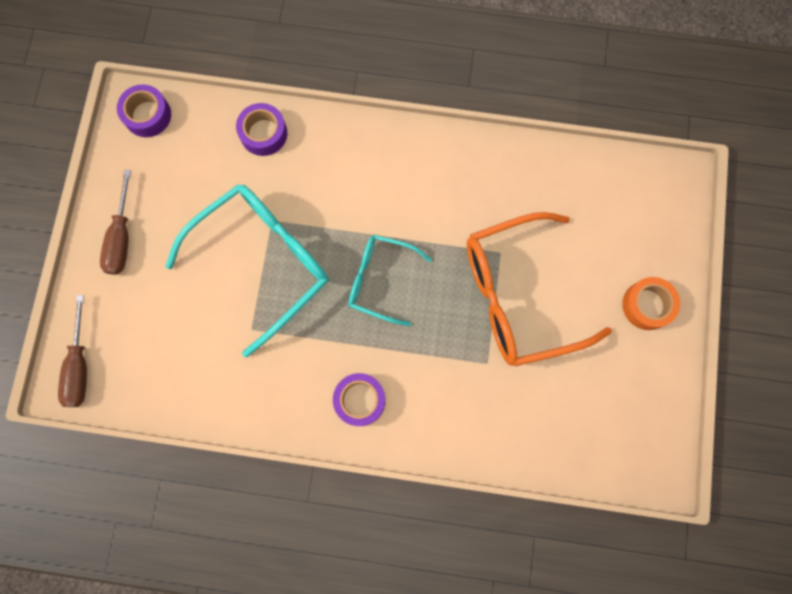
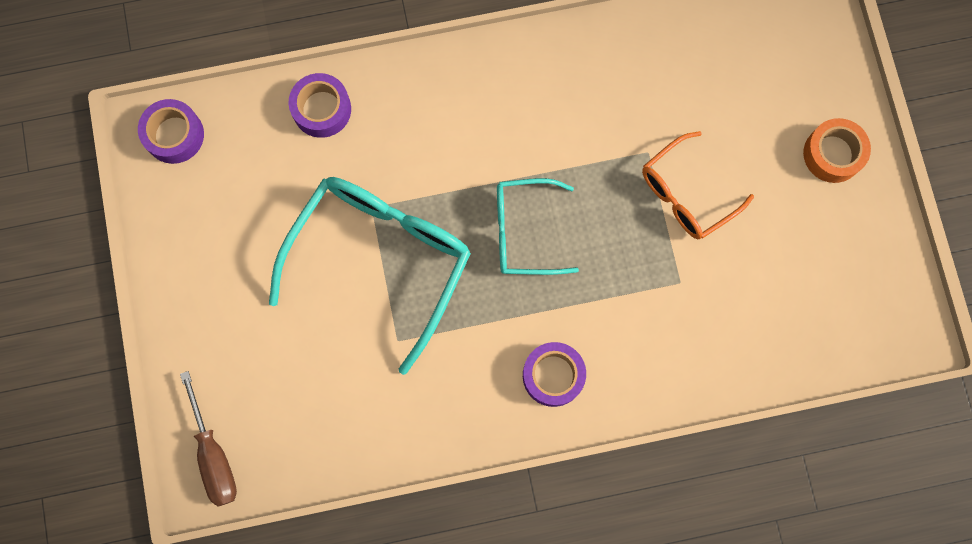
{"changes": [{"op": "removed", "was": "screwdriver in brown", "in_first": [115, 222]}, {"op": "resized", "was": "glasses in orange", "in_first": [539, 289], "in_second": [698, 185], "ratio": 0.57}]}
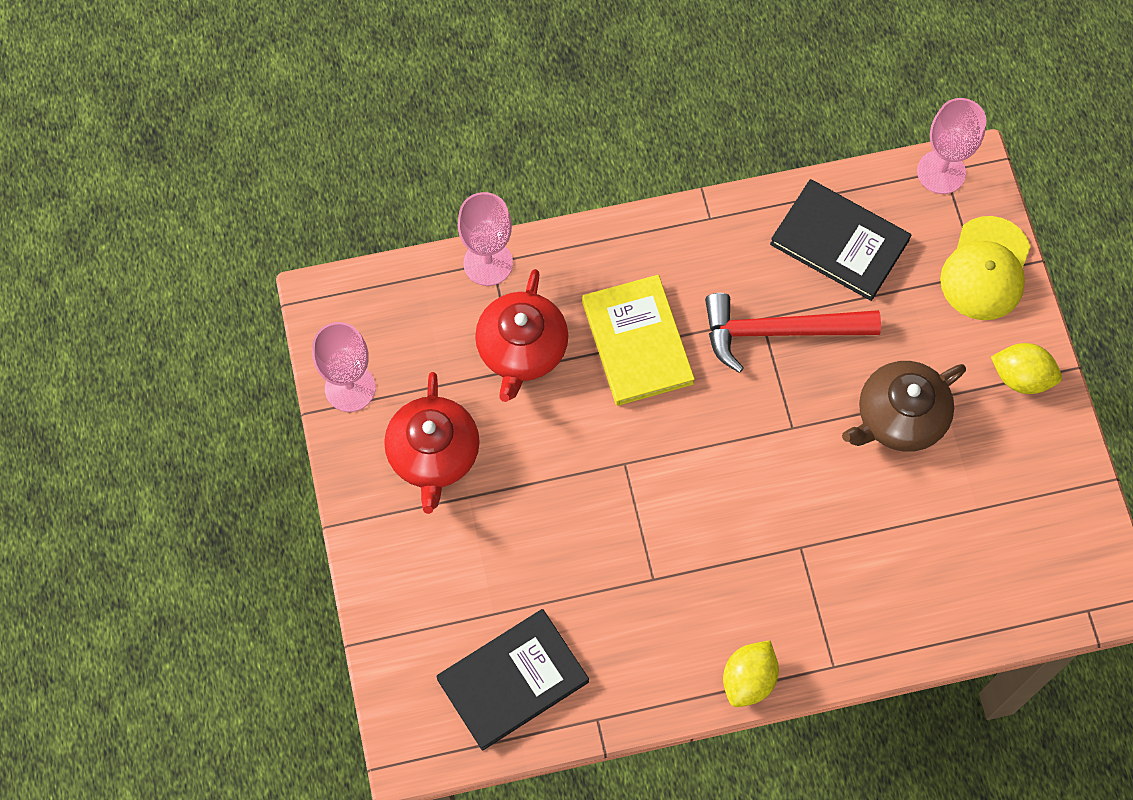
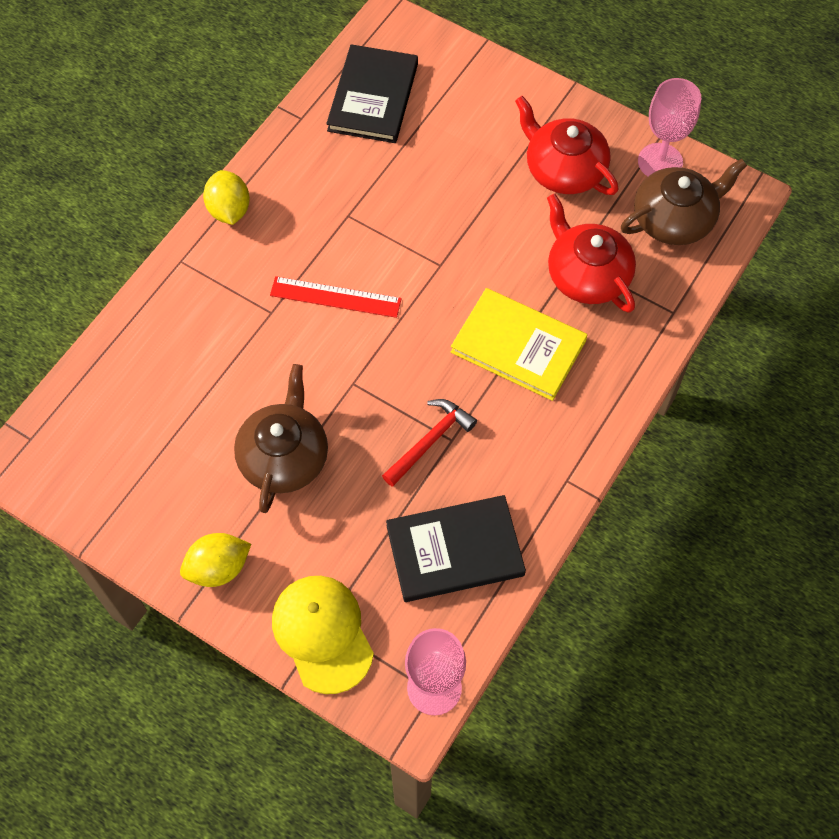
{"changes": [{"op": "removed", "was": "goblet in pink", "in_first": [485, 239]}, {"op": "resized", "was": "hammer in red", "in_first": [793, 333], "in_second": [429, 443], "ratio": 0.64}, {"op": "added", "now": "teapot in brown", "in_second": [684, 202]}, {"op": "added", "now": "ruler in red", "in_second": [336, 297]}]}
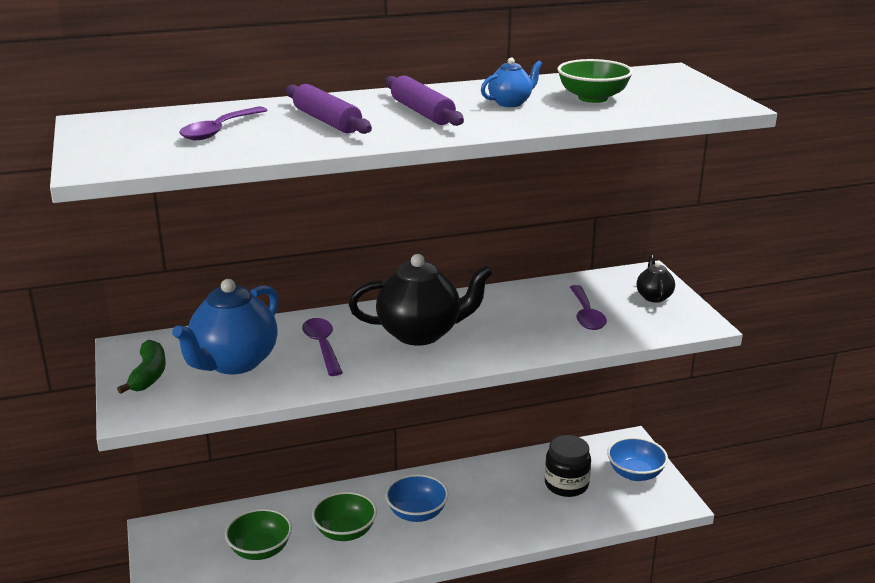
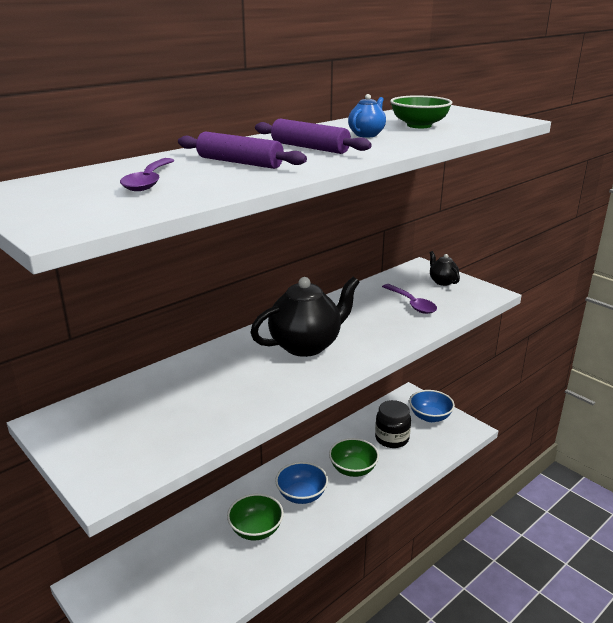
{"changes": [{"op": "removed", "was": "teapot in blue", "in_first": [225, 326]}, {"op": "removed", "was": "spoon in purple", "in_first": [322, 347]}, {"op": "removed", "was": "banana in green", "in_first": [141, 367]}, {"op": "moved", "was": "bowl in green", "in_first": [258, 534], "in_second": [354, 457]}]}
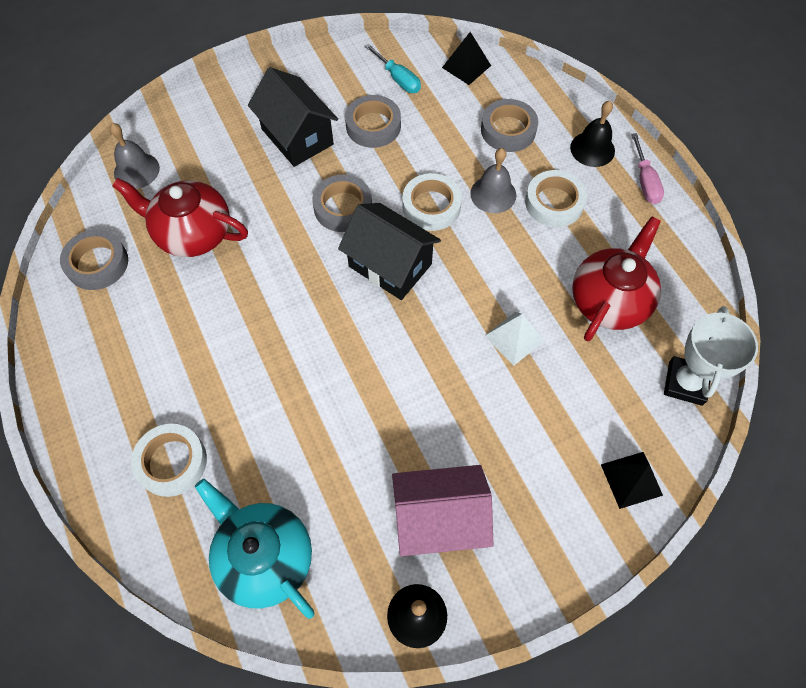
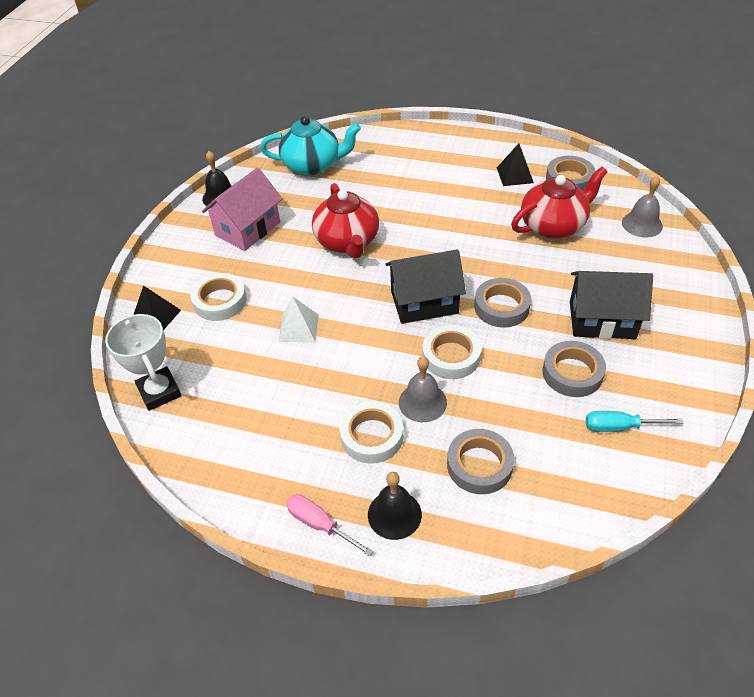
{"changes": [{"op": "moved", "was": "pyramid in black", "in_first": [466, 58], "in_second": [515, 164]}, {"op": "moved", "was": "teapot in red", "in_first": [616, 278], "in_second": [345, 220]}, {"op": "moved", "was": "tape in white", "in_first": [169, 460], "in_second": [218, 297]}]}
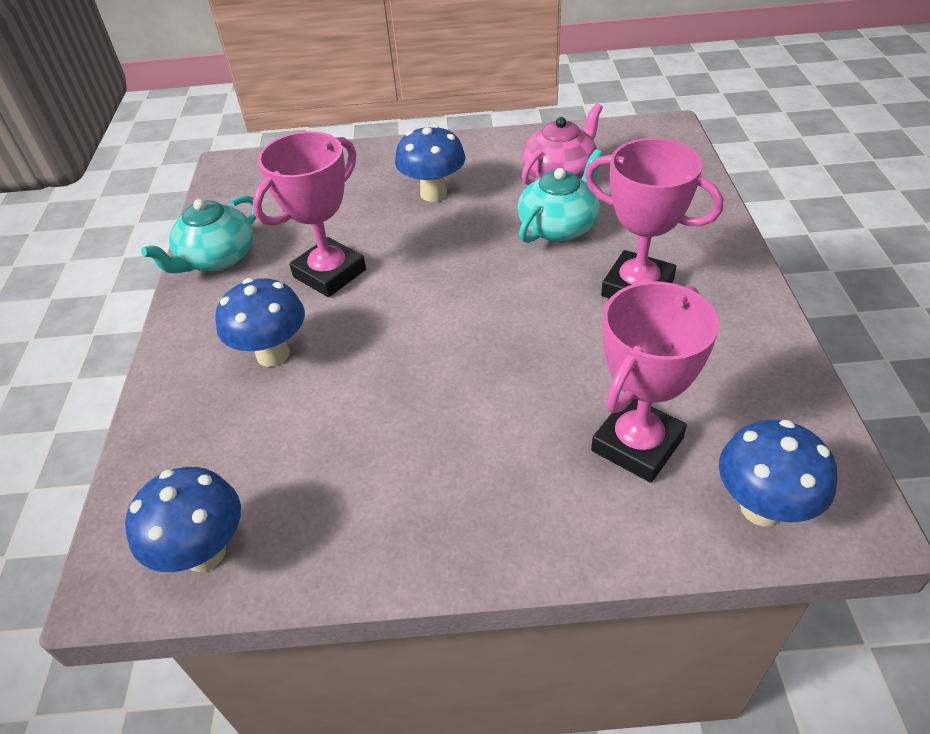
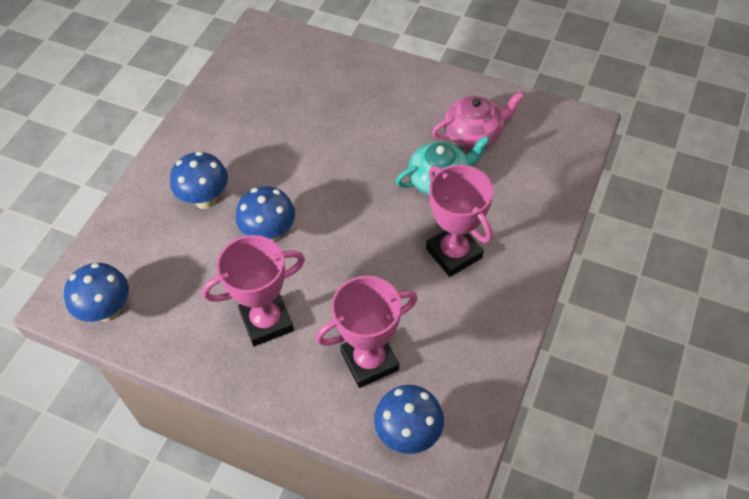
{"changes": [{"op": "moved", "was": "mushroom in blue", "in_first": [430, 163], "in_second": [265, 214]}, {"op": "moved", "was": "trophy in pink", "in_first": [309, 214], "in_second": [253, 290]}, {"op": "removed", "was": "teapot in turquoise", "in_first": [198, 234]}]}
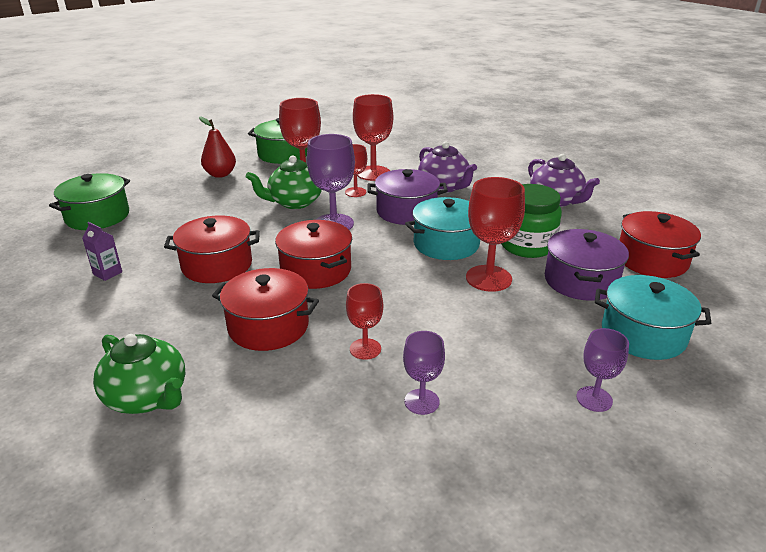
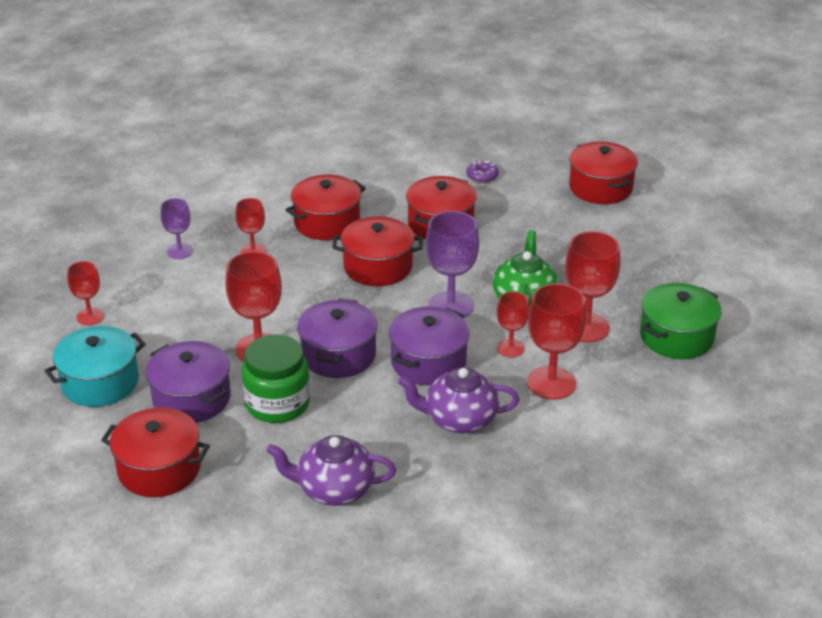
{"changes": [{"op": "removed", "was": "pear in red", "in_first": [217, 147]}, {"op": "recoloured", "was": "pot in green", "now": "pot in red", "in_first": [89, 201], "in_second": [603, 172]}, {"op": "recoloured", "was": "pot in turquoise", "now": "pot in purple", "in_first": [442, 228], "in_second": [337, 338]}, {"op": "replaced", "was": "carton in purple", "now": "donut in purple", "in_first": [102, 251], "in_second": [482, 171]}, {"op": "recoloured", "was": "goblet in purple", "now": "goblet in red", "in_first": [602, 370], "in_second": [85, 293]}, {"op": "removed", "was": "teapot in green", "in_first": [139, 374]}]}
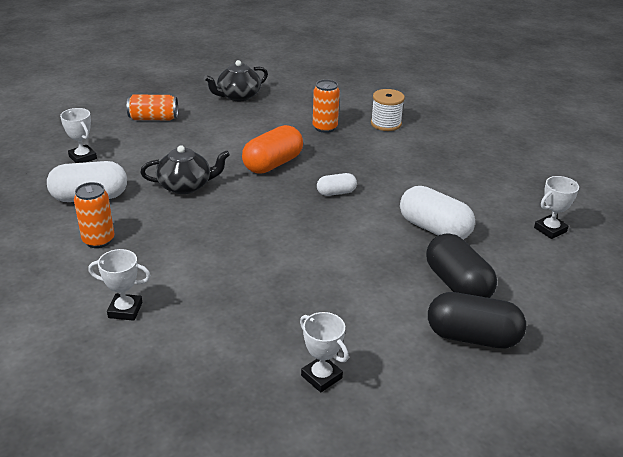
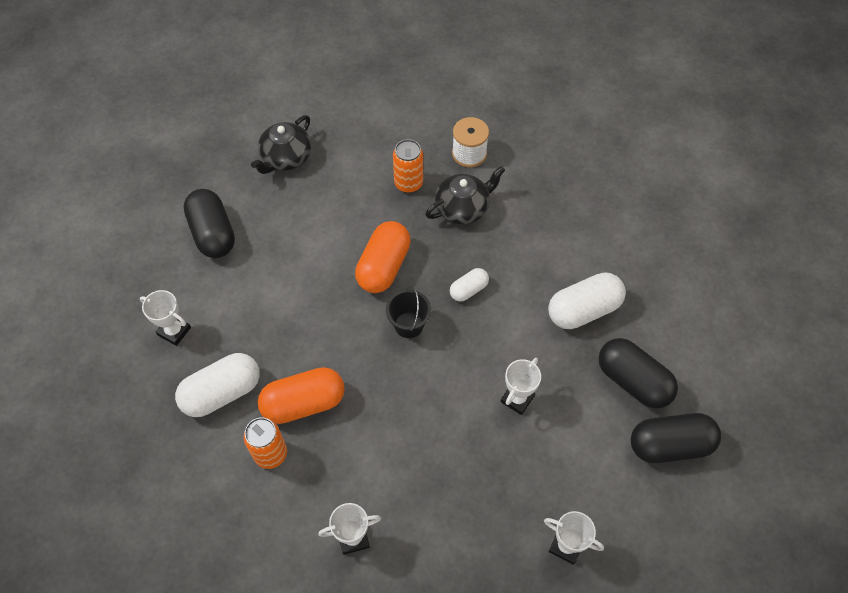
{"changes": [{"op": "replaced", "was": "can in orange", "now": "capsule in black", "in_first": [152, 107], "in_second": [209, 223]}, {"op": "moved", "was": "teapot in black", "in_first": [185, 169], "in_second": [465, 195]}, {"op": "moved", "was": "trophy in white", "in_first": [556, 207], "in_second": [521, 386]}, {"op": "turned", "was": "capsule in white", "in_first": [437, 212], "in_second": [587, 300], "clockwise": -45}, {"op": "added", "now": "bucket in black", "in_second": [408, 312]}, {"op": "added", "now": "capsule in orange", "in_second": [301, 395]}]}
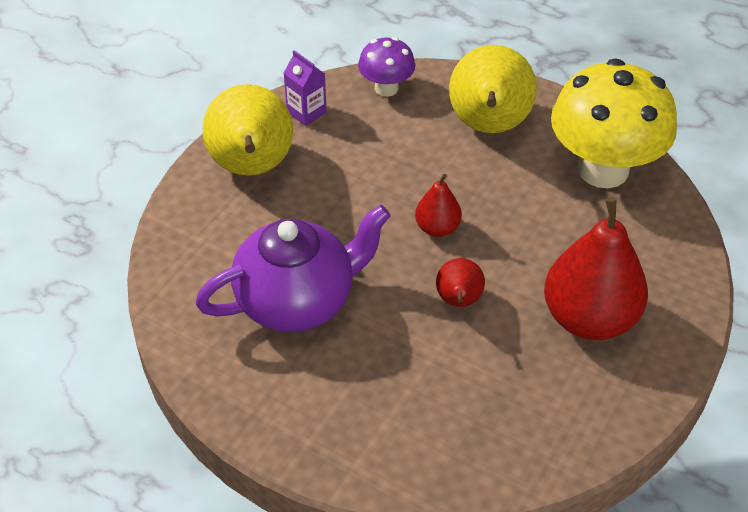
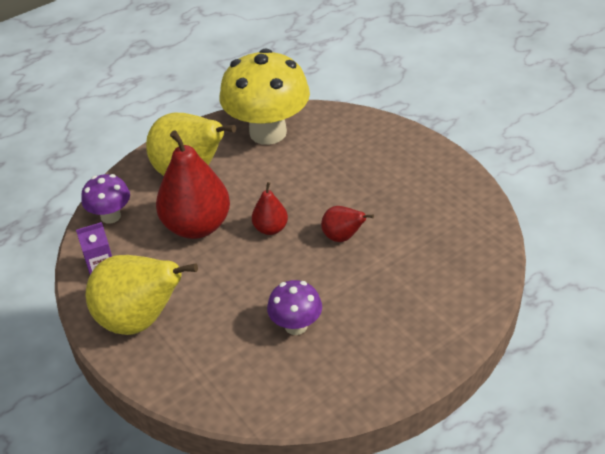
{"changes": [{"op": "moved", "was": "pear in red", "in_first": [596, 268], "in_second": [193, 184]}, {"op": "replaced", "was": "teapot in purple", "now": "mushroom in purple", "in_first": [293, 268], "in_second": [294, 307]}]}
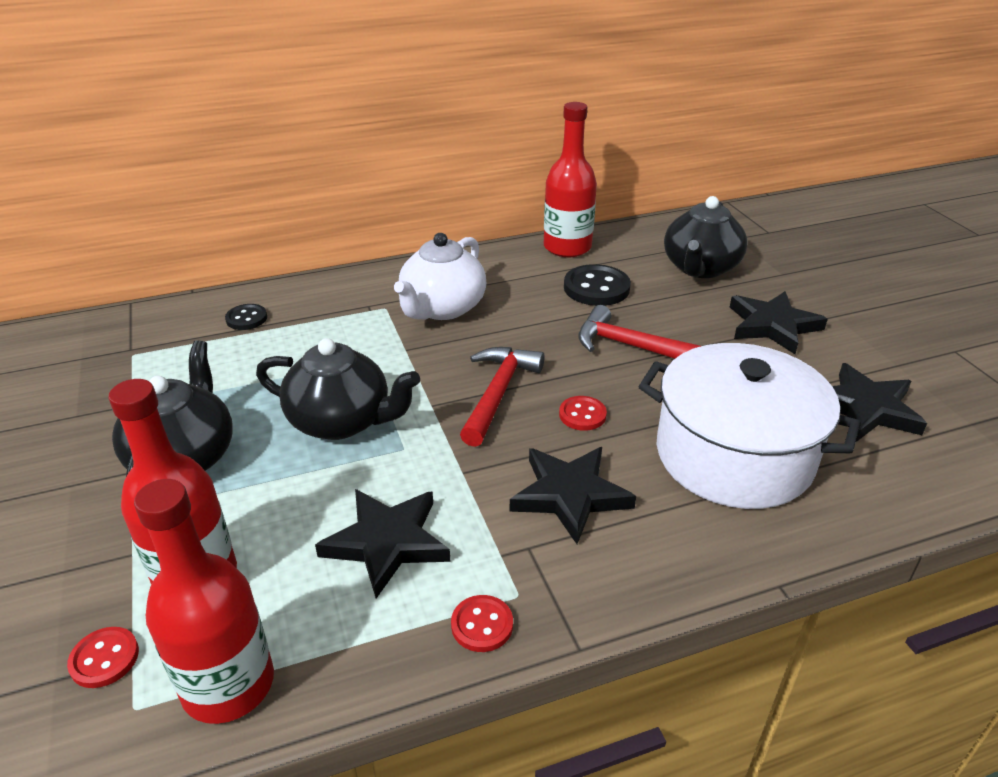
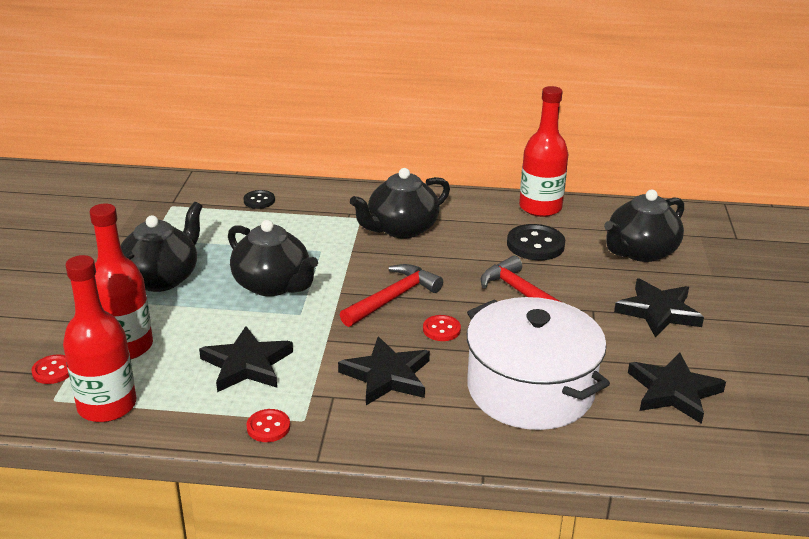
{"changes": [{"op": "recoloured", "was": "teapot in white", "now": "teapot in black", "in_first": [440, 276], "in_second": [400, 203]}]}
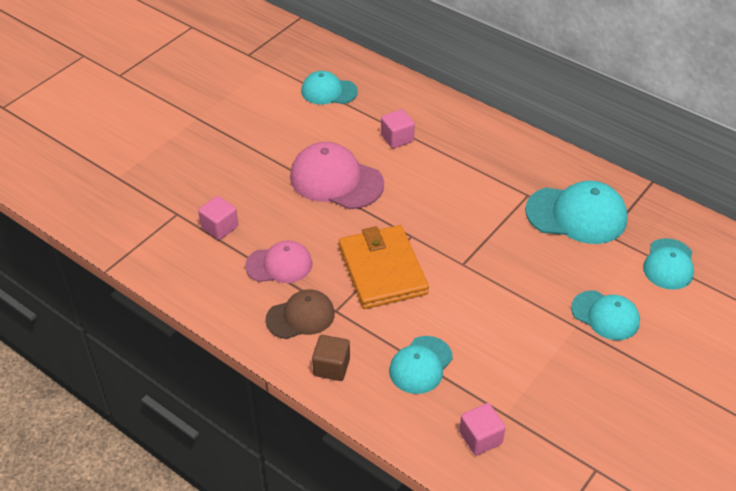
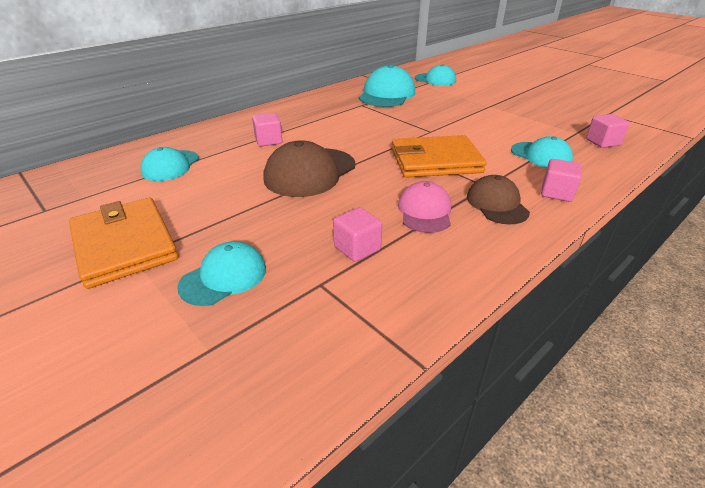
{"changes": [{"op": "recoloured", "was": "cap in pink", "now": "cap in brown", "in_first": [337, 175], "in_second": [309, 168]}, {"op": "moved", "was": "cap in turquoise", "in_first": [605, 315], "in_second": [221, 273]}, {"op": "recoloured", "was": "cube in brown", "now": "cube in pink", "in_first": [331, 358], "in_second": [561, 180]}, {"op": "added", "now": "wallet in orange", "in_second": [124, 243]}]}
